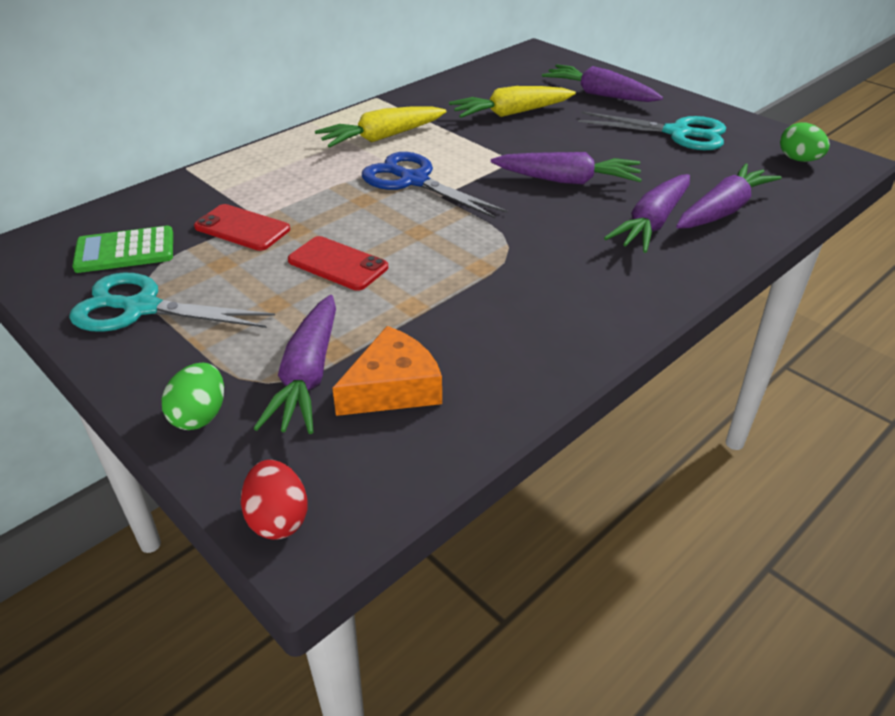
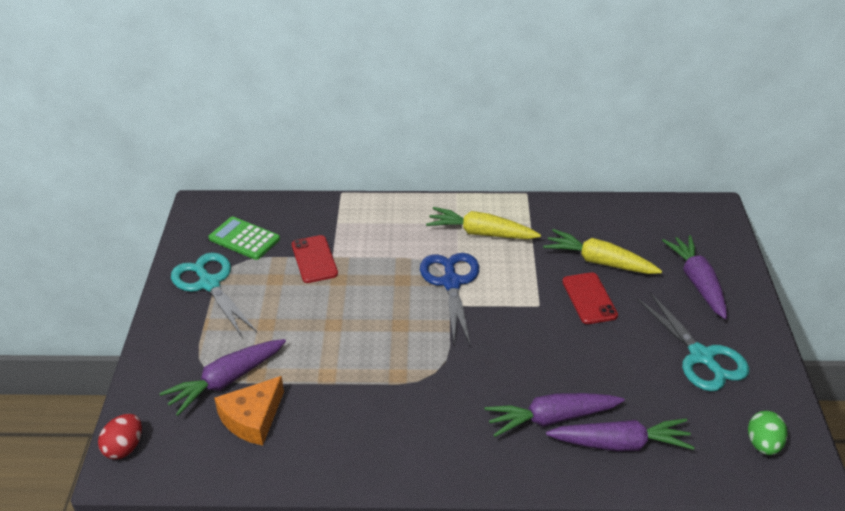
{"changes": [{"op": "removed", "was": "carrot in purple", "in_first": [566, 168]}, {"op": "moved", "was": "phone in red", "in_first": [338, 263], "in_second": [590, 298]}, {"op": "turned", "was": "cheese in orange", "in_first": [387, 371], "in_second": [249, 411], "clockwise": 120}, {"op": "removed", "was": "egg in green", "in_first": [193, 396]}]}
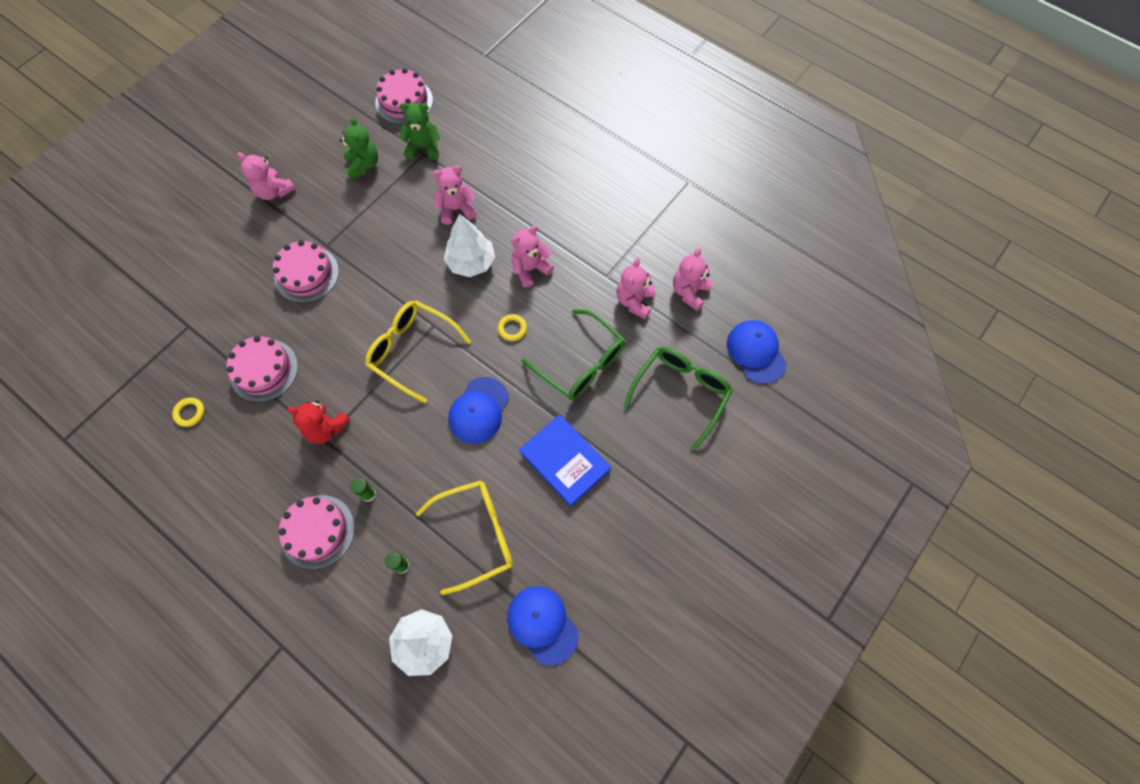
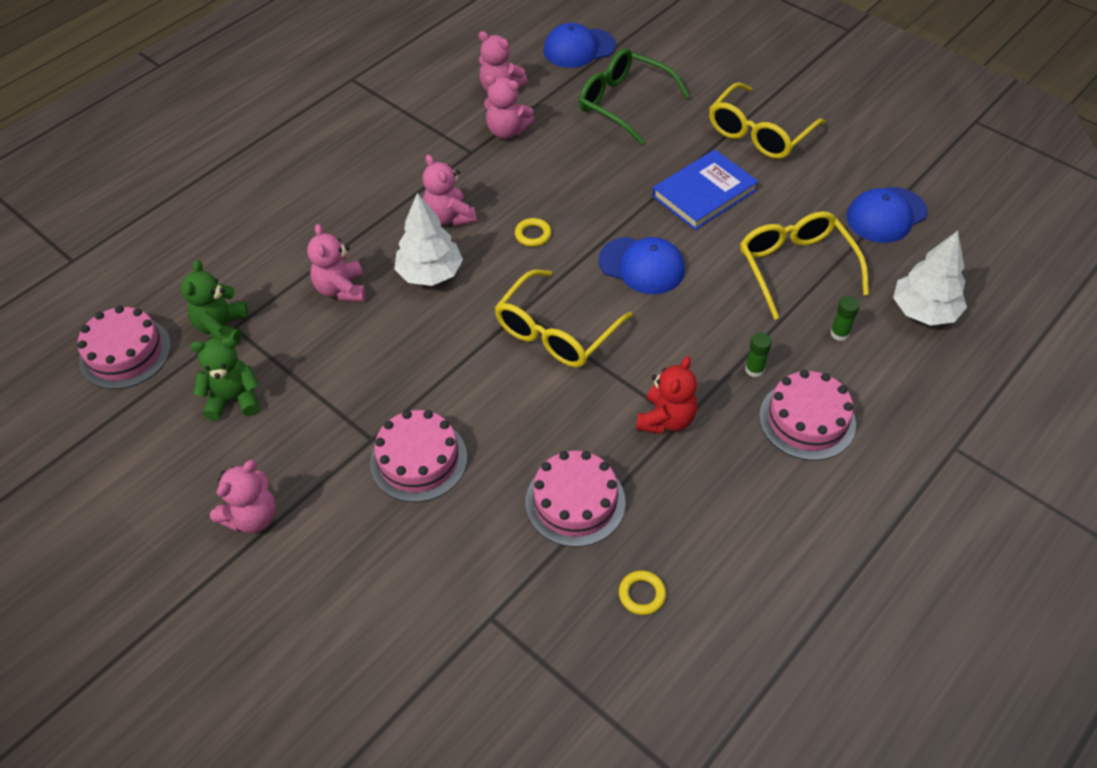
{"changes": [{"op": "removed", "was": "glasses in green", "in_first": [573, 354]}, {"op": "added", "now": "glasses in yellow", "in_second": [767, 120]}]}
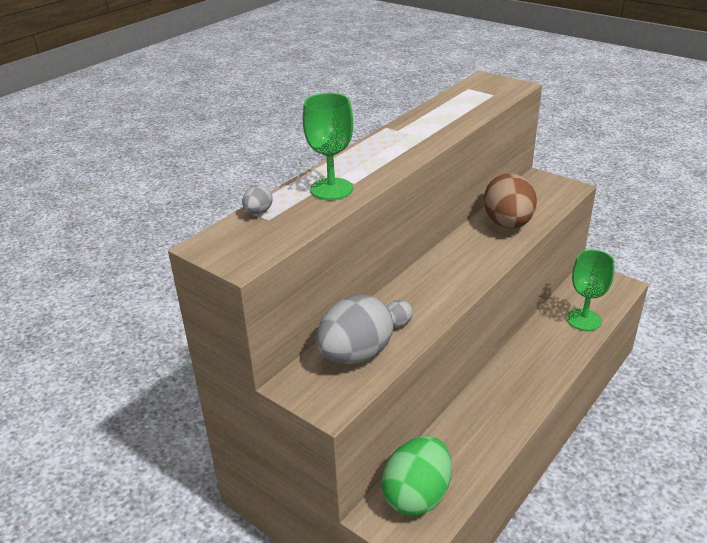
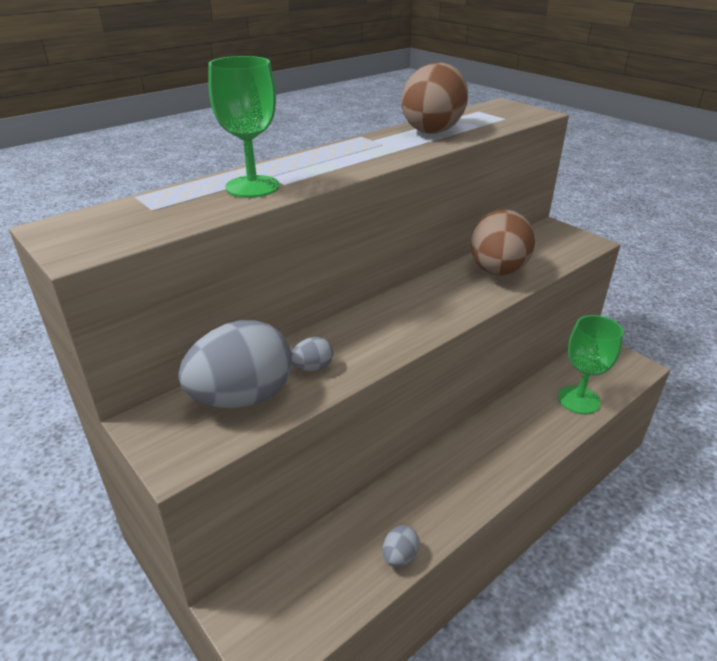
{"changes": [{"op": "moved", "was": "egg in grey", "in_first": [257, 199], "in_second": [400, 546]}, {"op": "removed", "was": "egg in green", "in_first": [417, 476]}, {"op": "added", "now": "egg in brown", "in_second": [434, 98]}]}
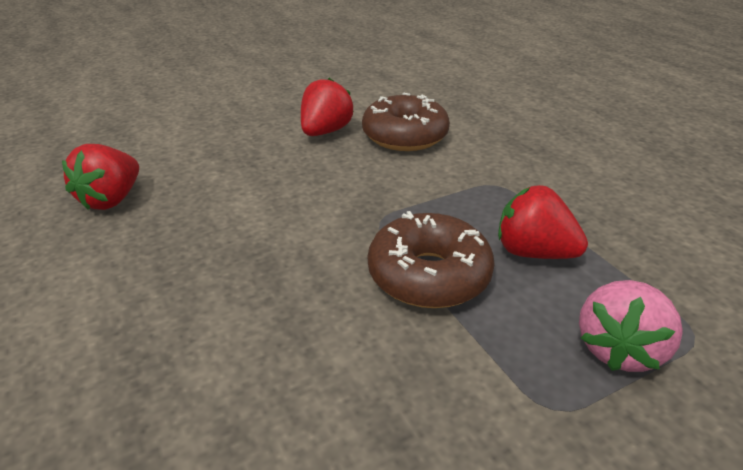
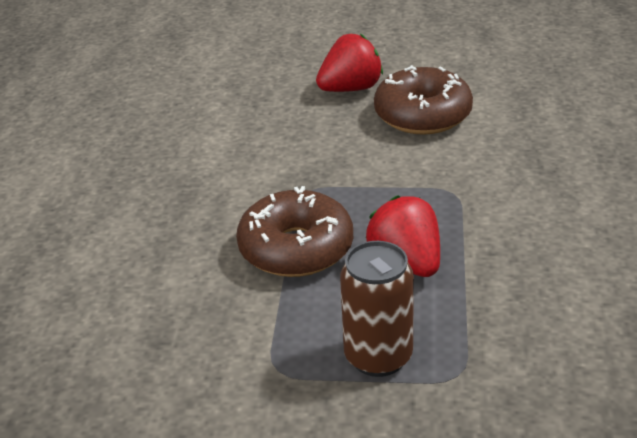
{"changes": [{"op": "removed", "was": "strawberry in red", "in_first": [100, 177]}, {"op": "replaced", "was": "strawberry in pink", "now": "can in brown", "in_first": [631, 326], "in_second": [377, 309]}]}
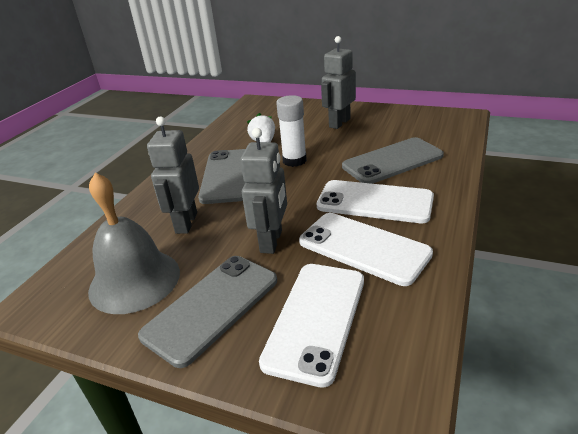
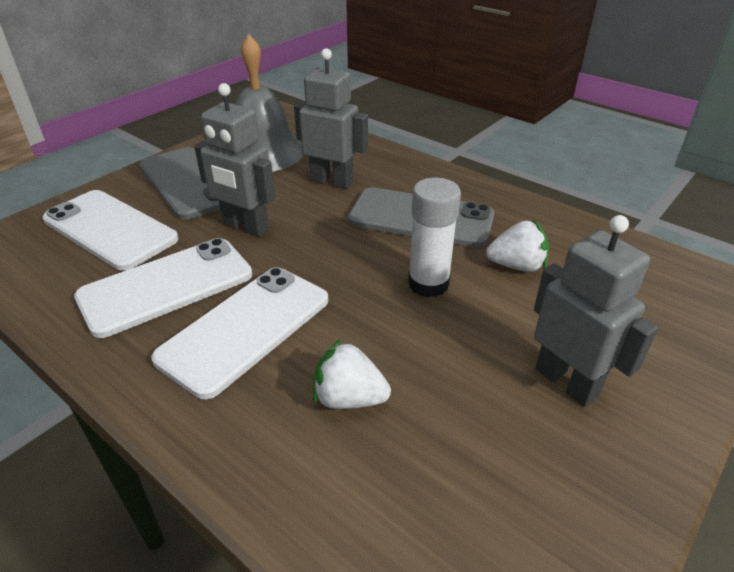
{"changes": [{"op": "replaced", "was": "phone in grey", "now": "strawberry in white", "in_first": [393, 160], "in_second": [352, 374]}]}
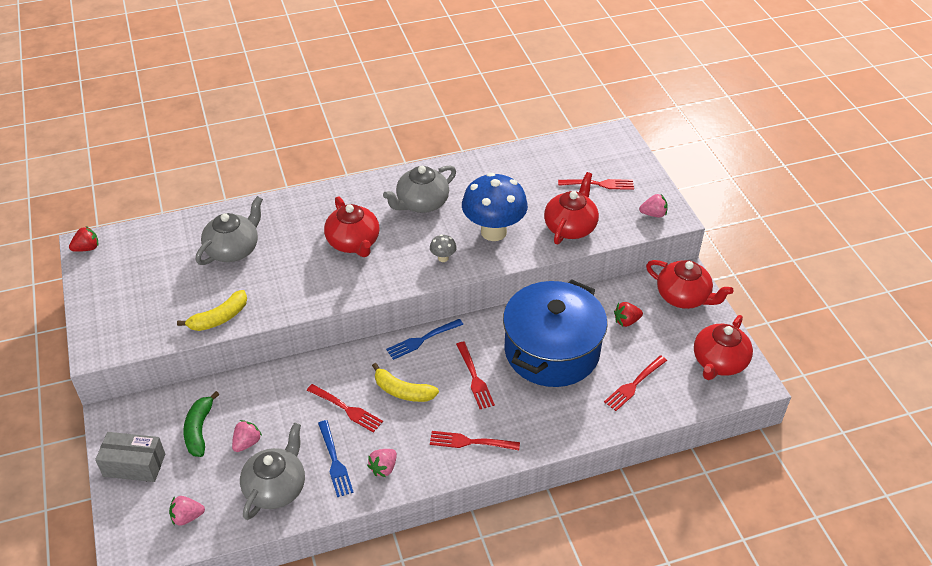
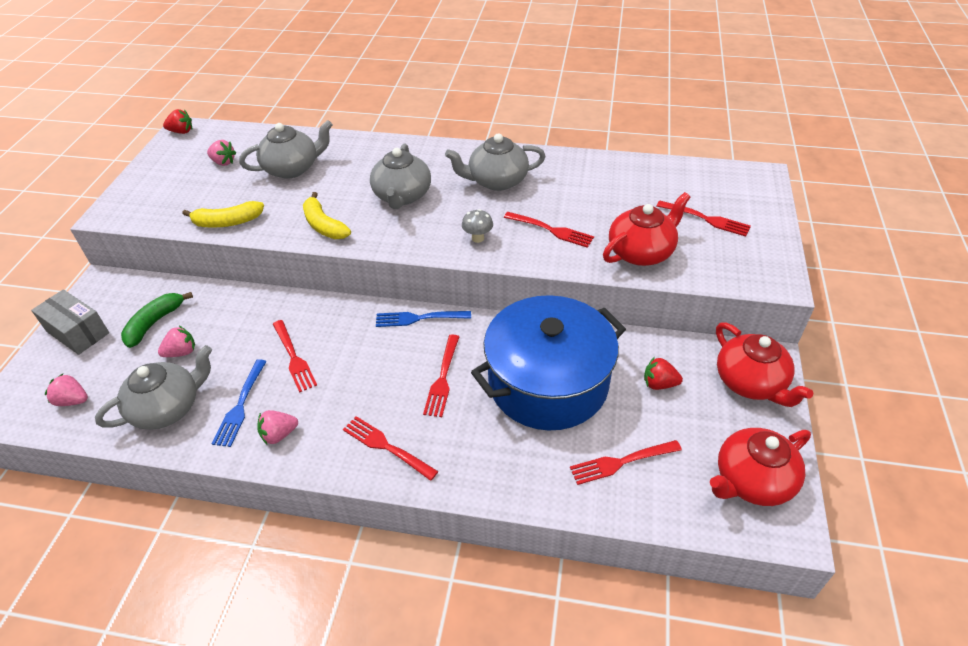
{"changes": [{"op": "replaced", "was": "mushroom in blue", "now": "fork in red", "in_first": [495, 207], "in_second": [549, 230]}, {"op": "moved", "was": "strawberry in pink", "in_first": [653, 205], "in_second": [221, 153]}, {"op": "recoloured", "was": "teapot in red", "now": "teapot in grey", "in_first": [352, 226], "in_second": [400, 176]}, {"op": "moved", "was": "banana in yellow", "in_first": [405, 382], "in_second": [327, 215]}]}
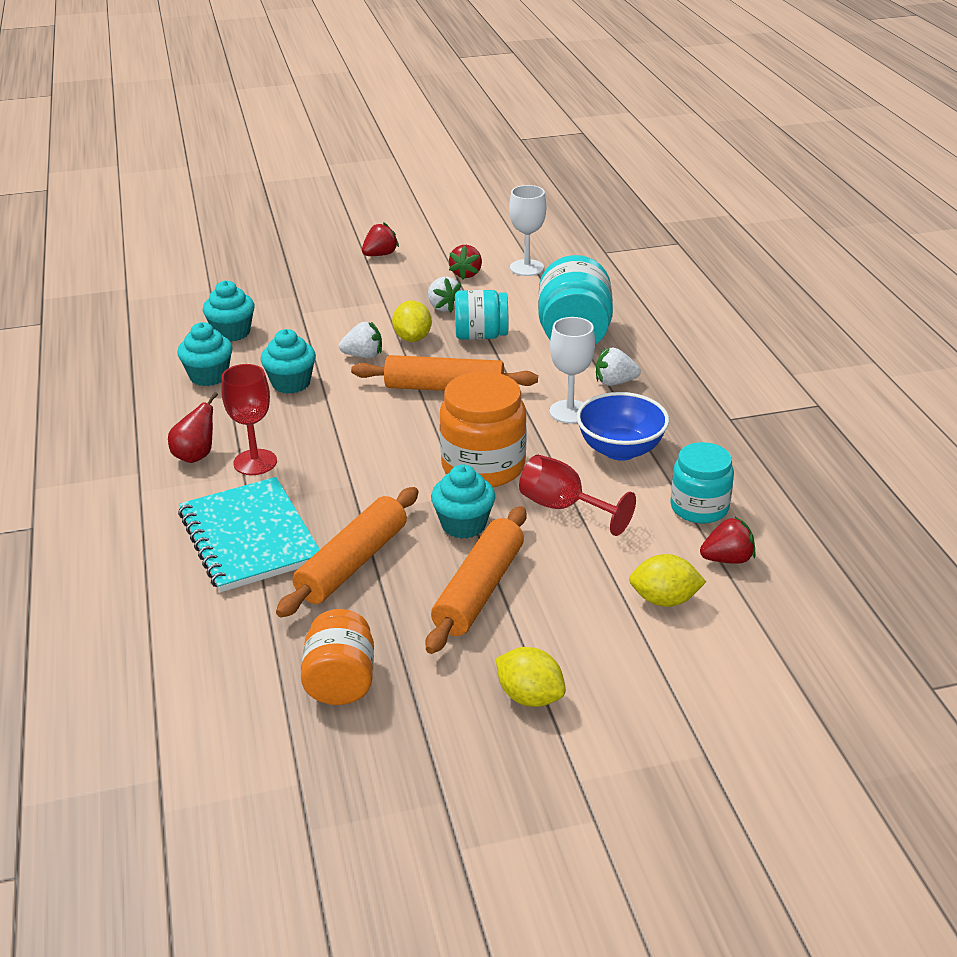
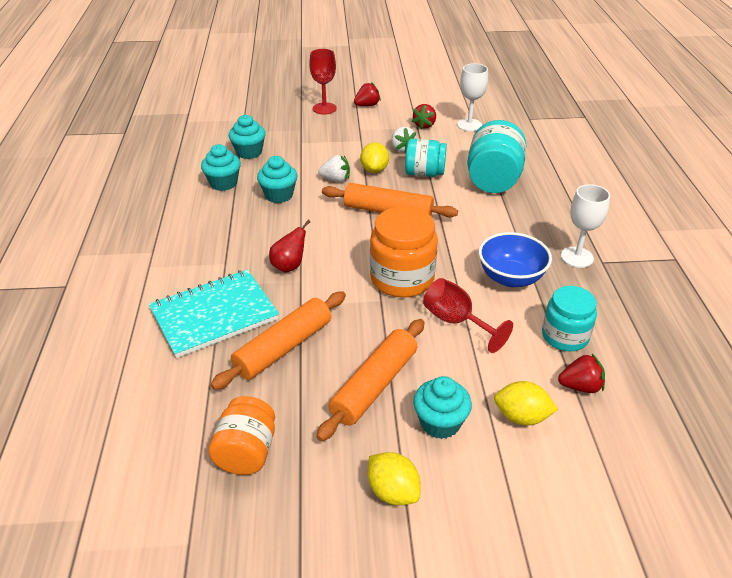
{"changes": [{"op": "moved", "was": "goblet in white", "in_first": [572, 370], "in_second": [585, 226]}, {"op": "removed", "was": "strawberry in white", "in_first": [618, 367]}, {"op": "moved", "was": "goblet in red", "in_first": [249, 419], "in_second": [323, 81]}, {"op": "moved", "was": "pear in red", "in_first": [193, 427], "in_second": [290, 246]}, {"op": "moved", "was": "cupcake in turquoise", "in_first": [463, 502], "in_second": [442, 407]}, {"op": "turned", "was": "notebook in turquoise", "in_first": [249, 534], "in_second": [214, 314], "clockwise": 75}]}
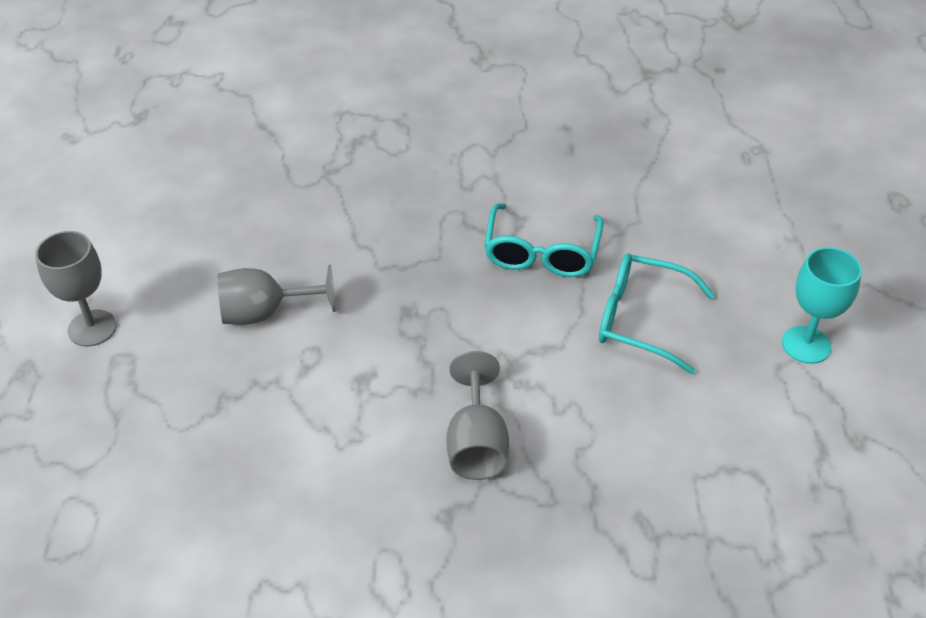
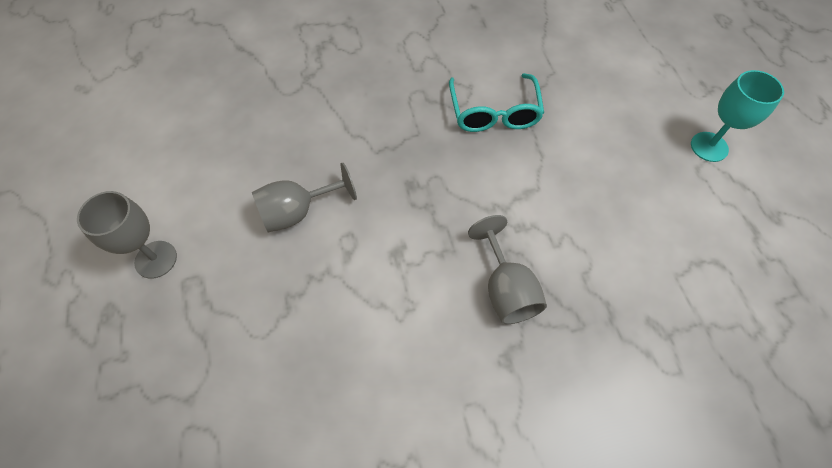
{"changes": [{"op": "removed", "was": "glasses in turquoise", "in_first": [657, 313]}]}
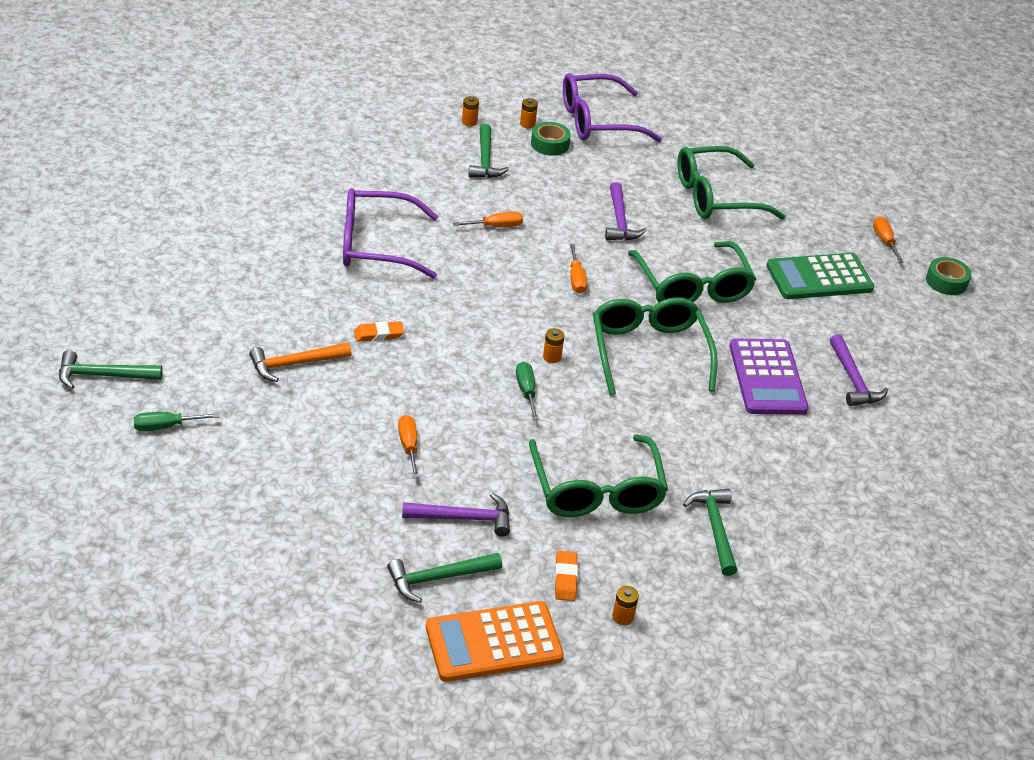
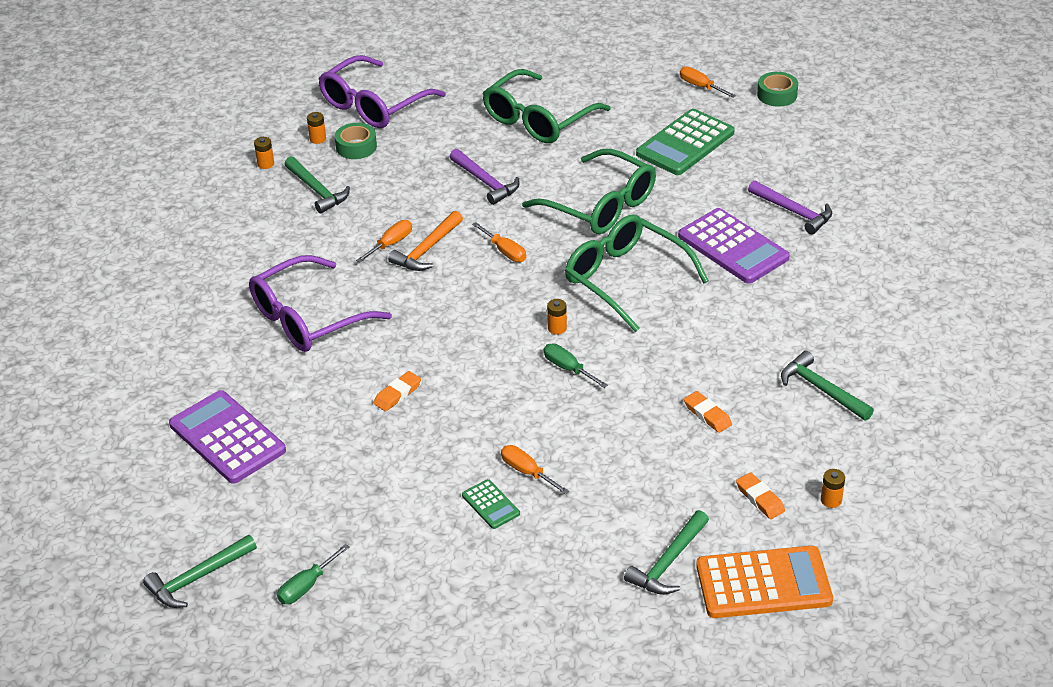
{"changes": [{"op": "moved", "was": "hammer in orange", "in_first": [300, 362], "in_second": [425, 241]}, {"op": "replaced", "was": "glasses in green", "now": "eraser in orange", "in_first": [598, 475], "in_second": [708, 412]}, {"op": "removed", "was": "hammer in purple", "in_first": [456, 515]}, {"op": "turned", "was": "calculator in orange", "in_first": [495, 641], "in_second": [764, 582], "clockwise": -135}, {"op": "added", "now": "calculator in purple", "in_second": [227, 437]}, {"op": "added", "now": "calculator in green", "in_second": [491, 504]}]}
